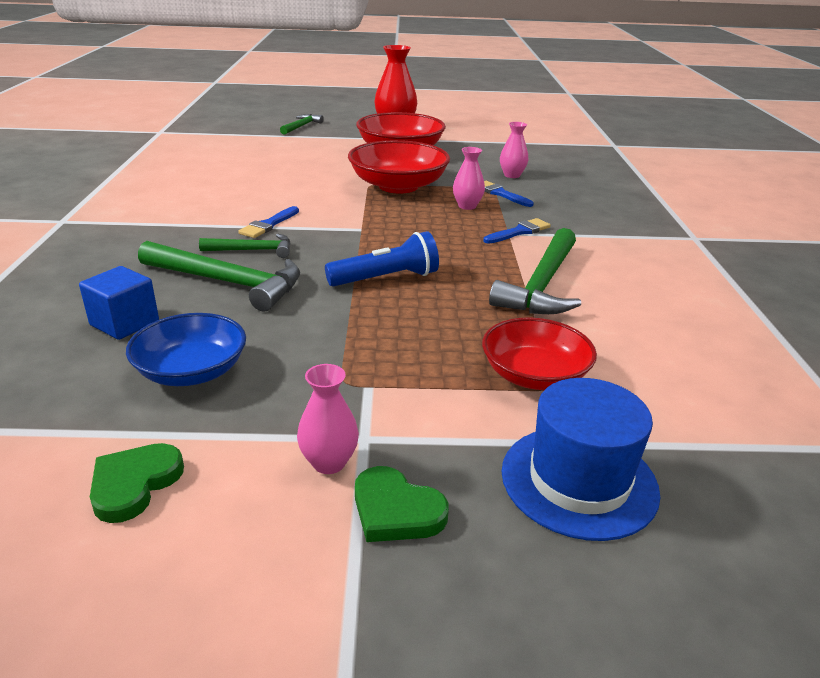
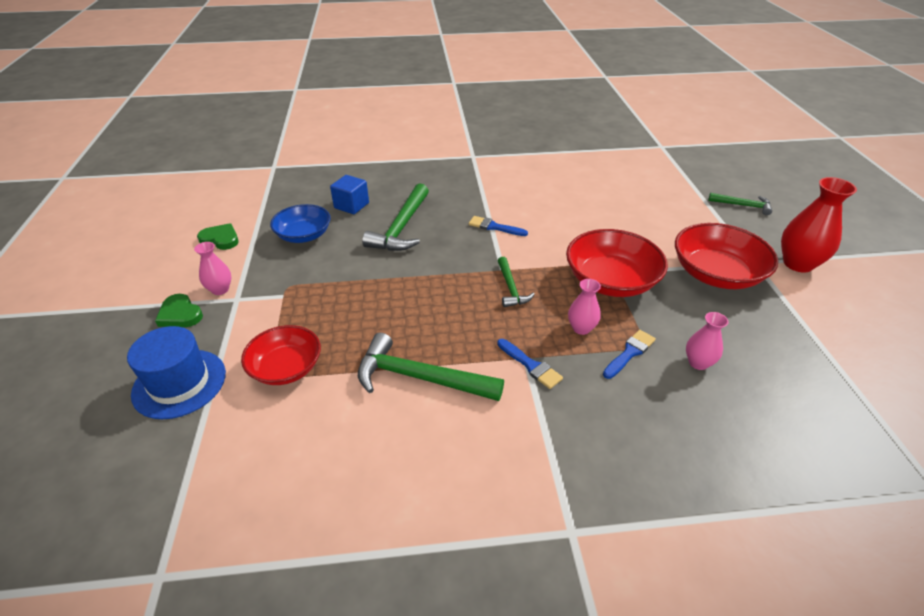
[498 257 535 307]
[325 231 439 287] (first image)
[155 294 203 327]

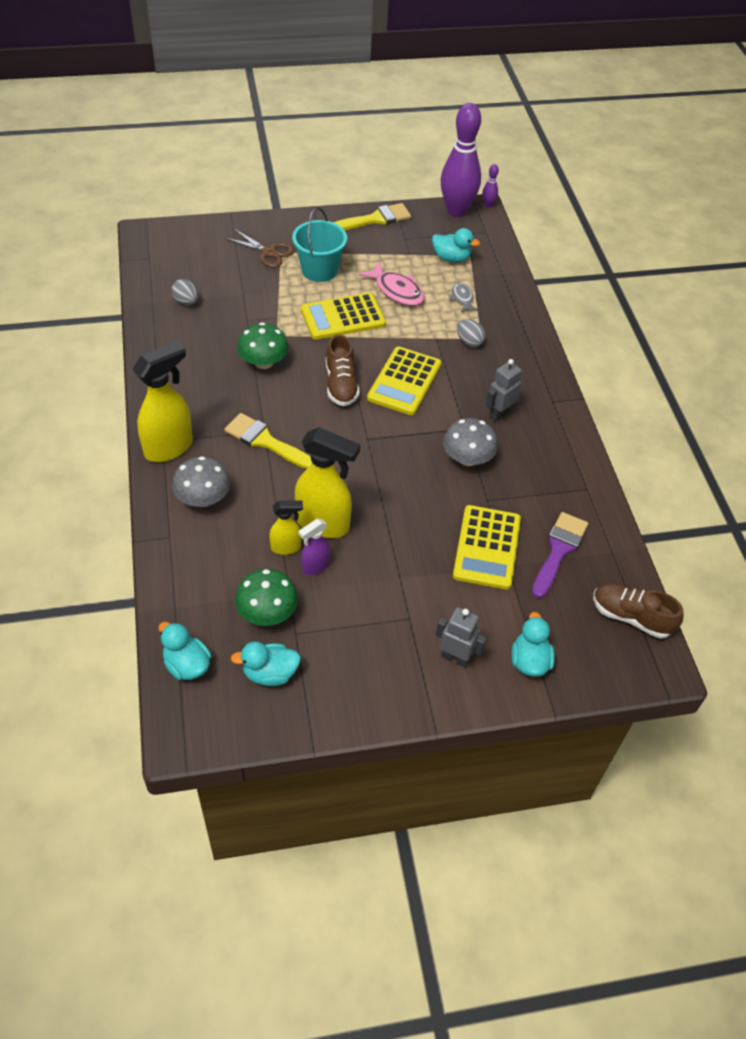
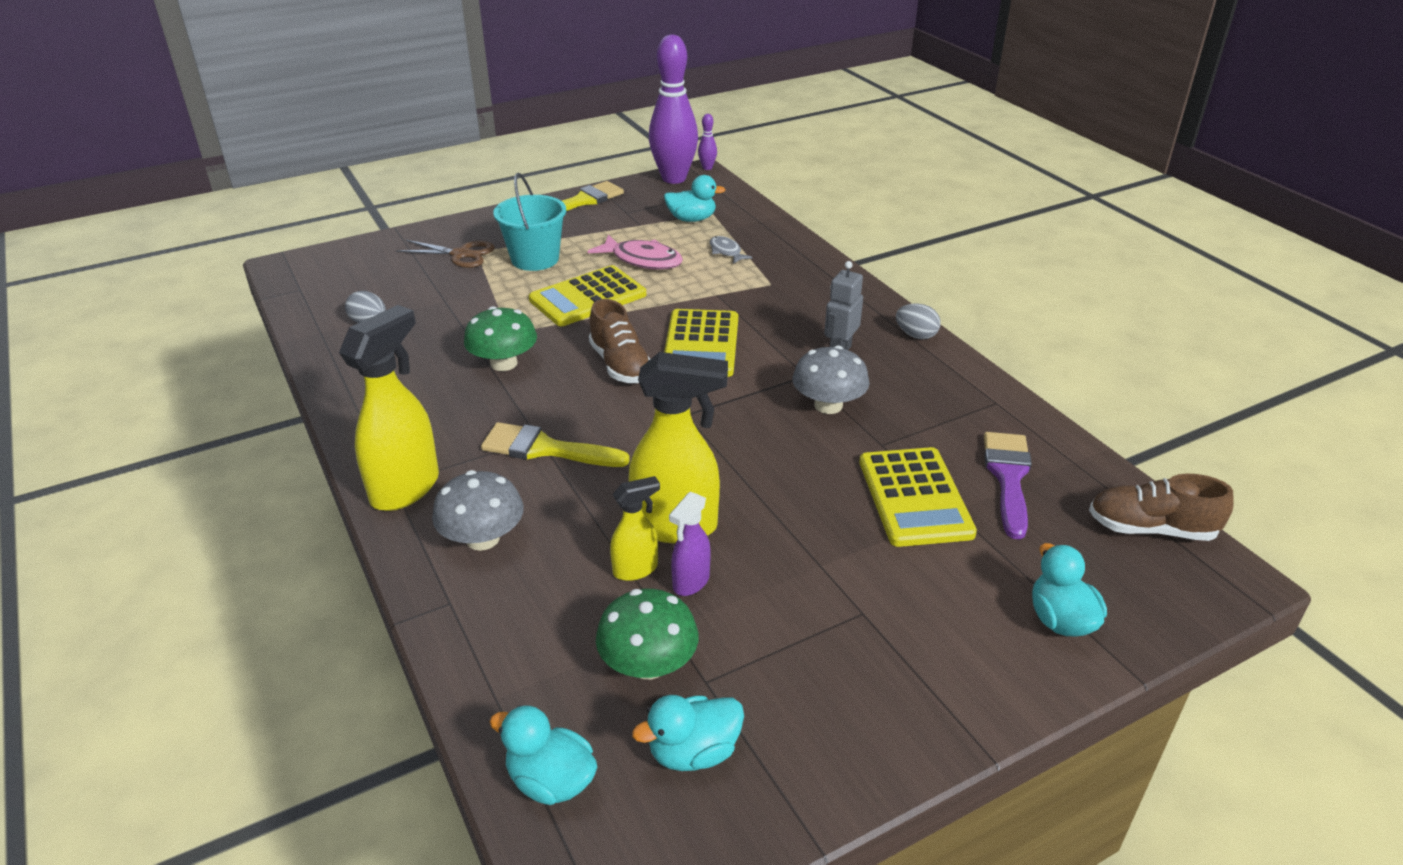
[436 607 486 668] (first image)
[896 304 941 339]

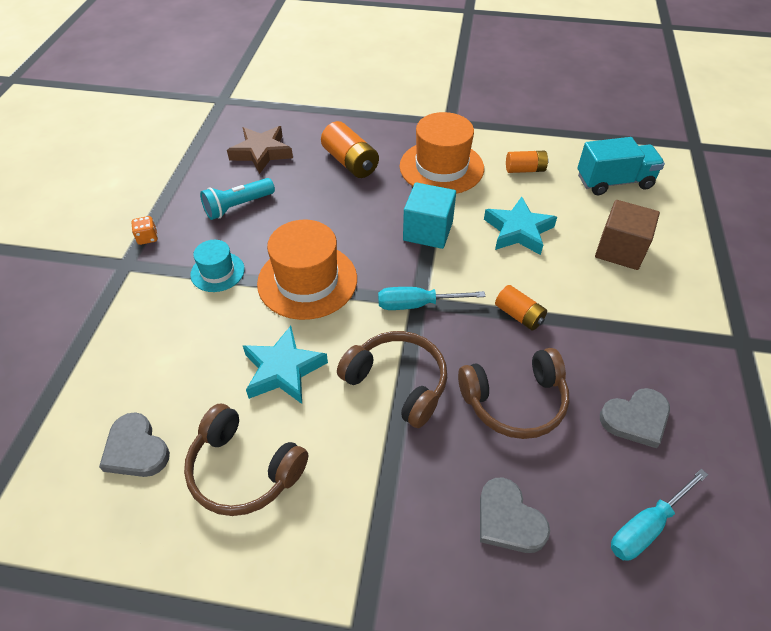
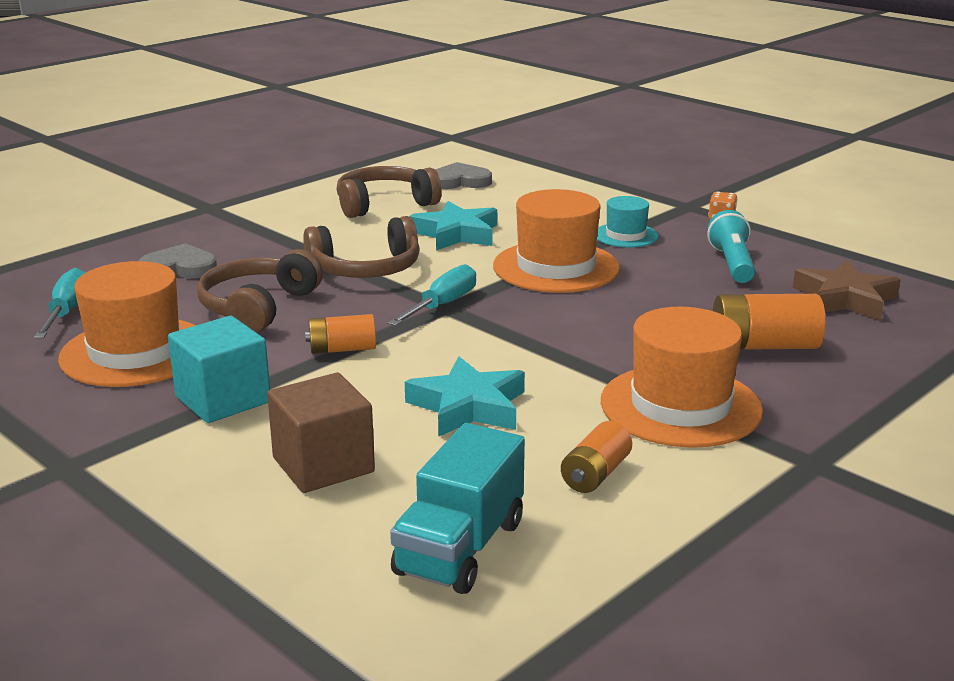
[168 316 270 423]
[58 261 196 387]

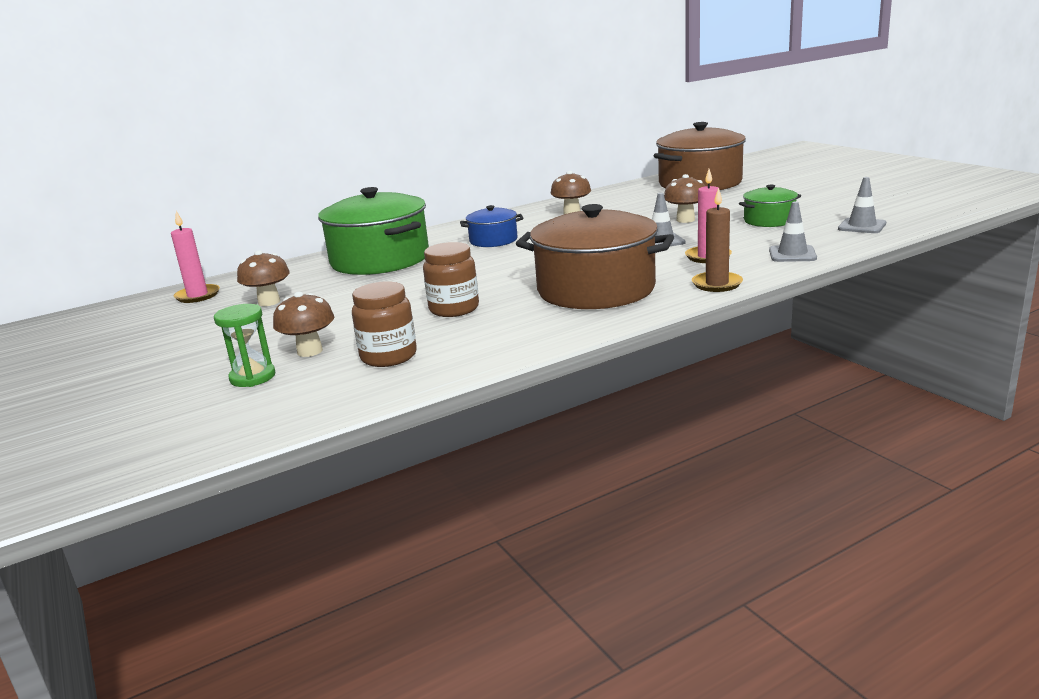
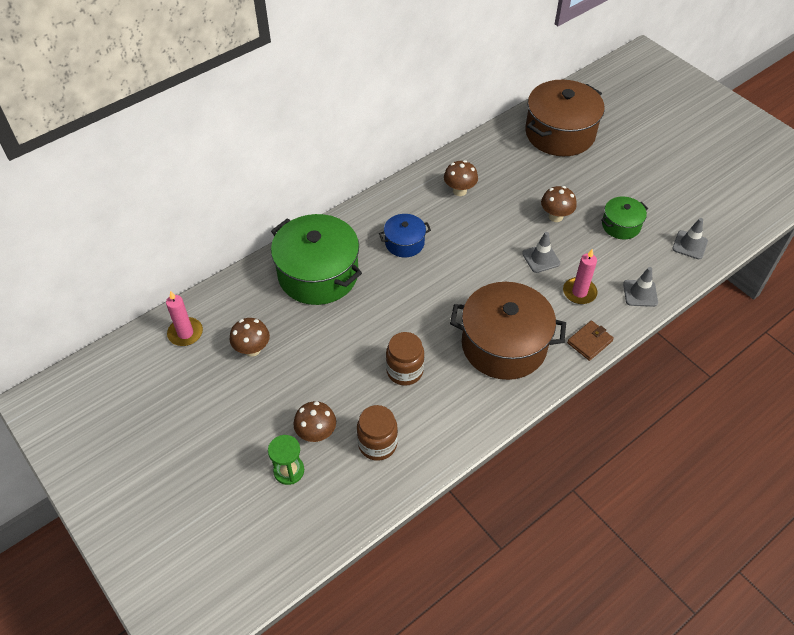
[567 321 614 361]

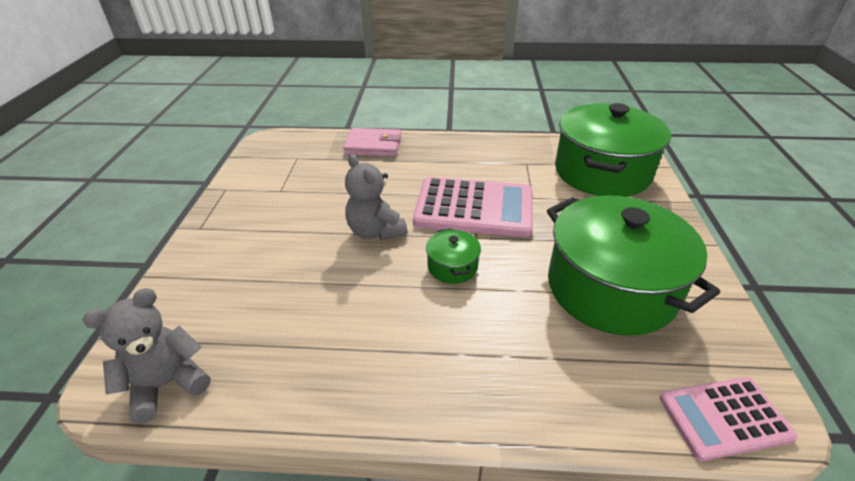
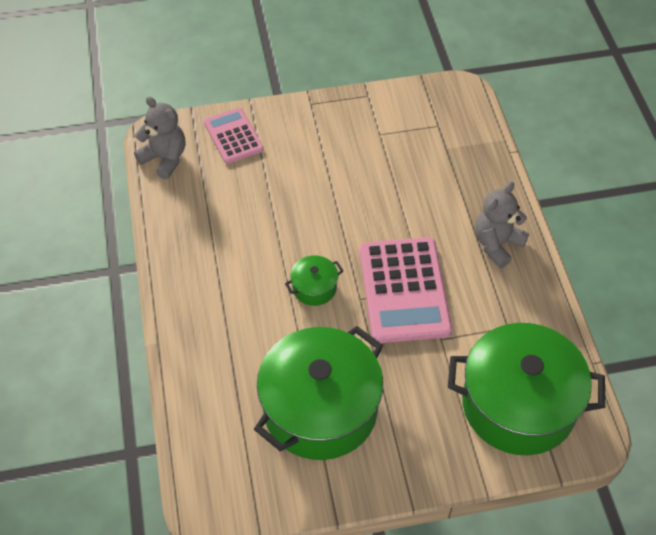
[343 128 402 157] (first image)
[475 182 529 268]
[204 108 264 164]

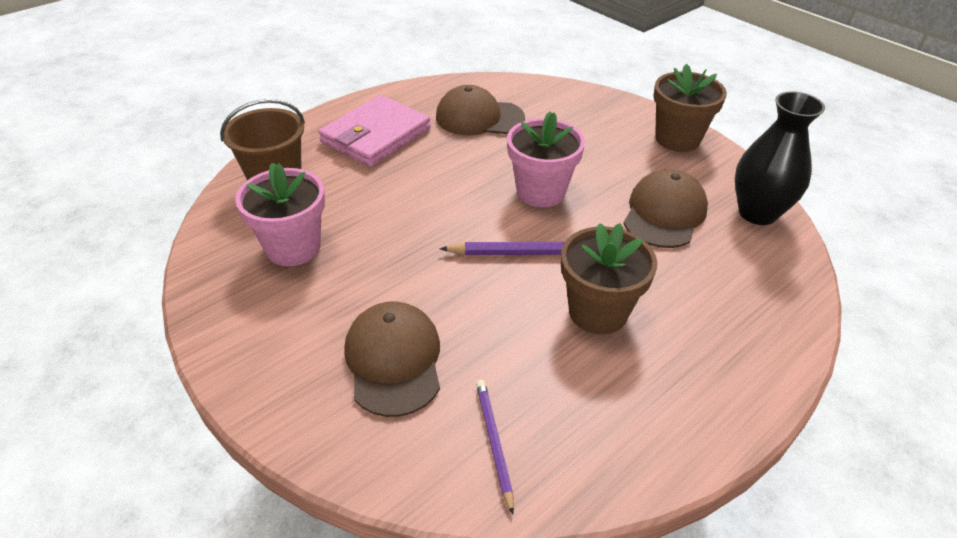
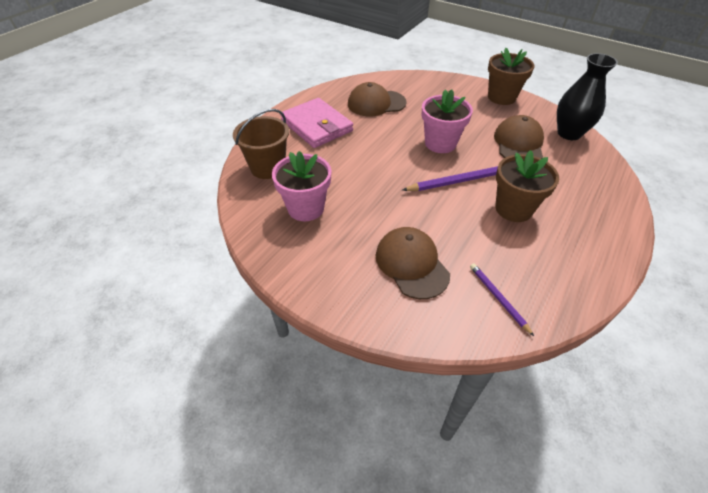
[280 98 353 148]

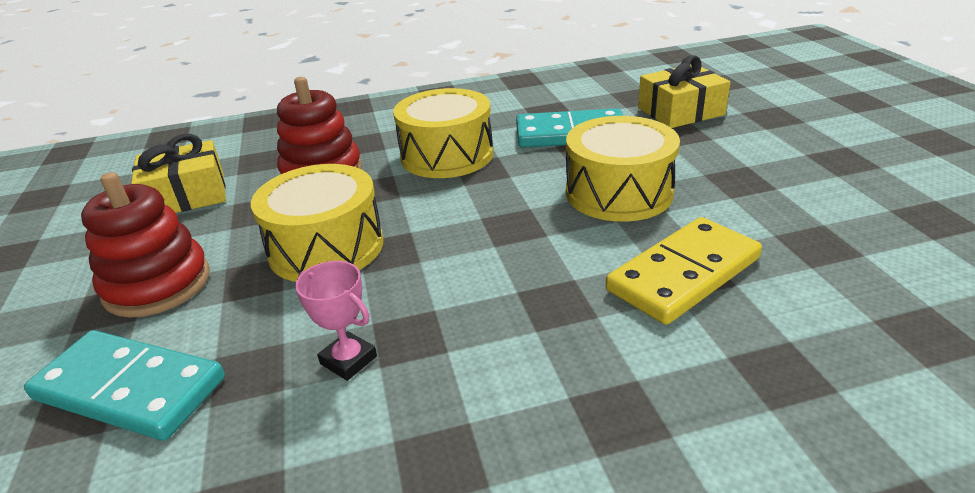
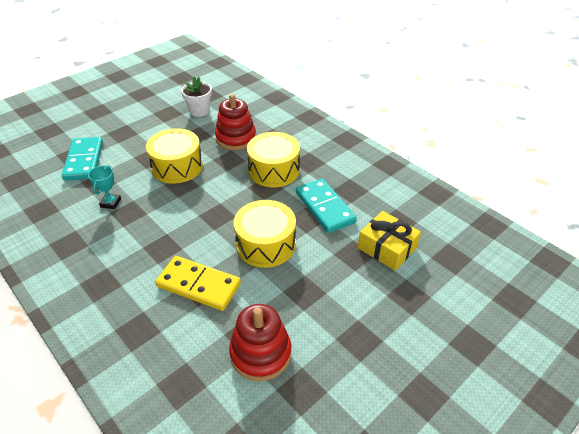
[229 304 291 381]
[181 77 212 117]
[88 165 121 209]

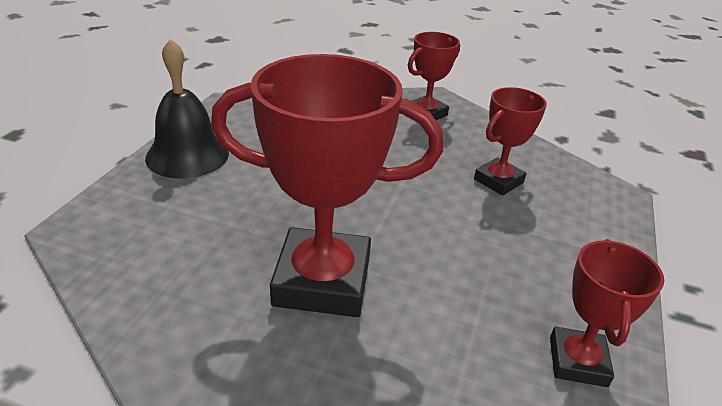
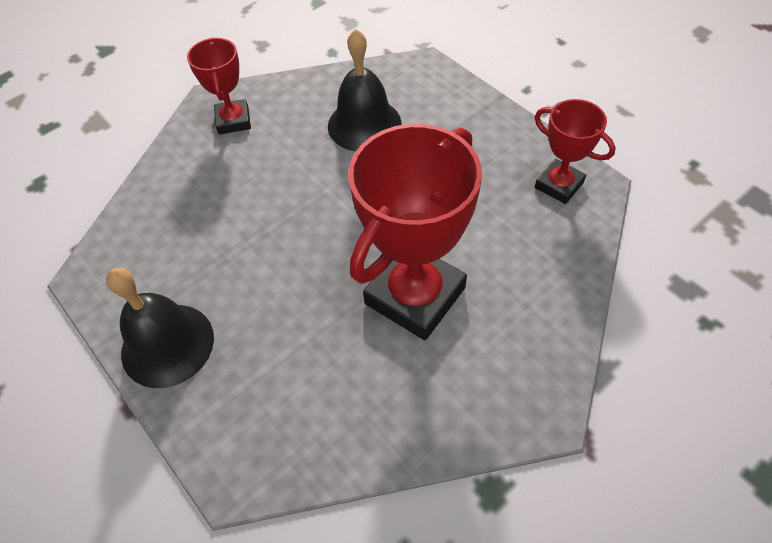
[328 29 402 151]

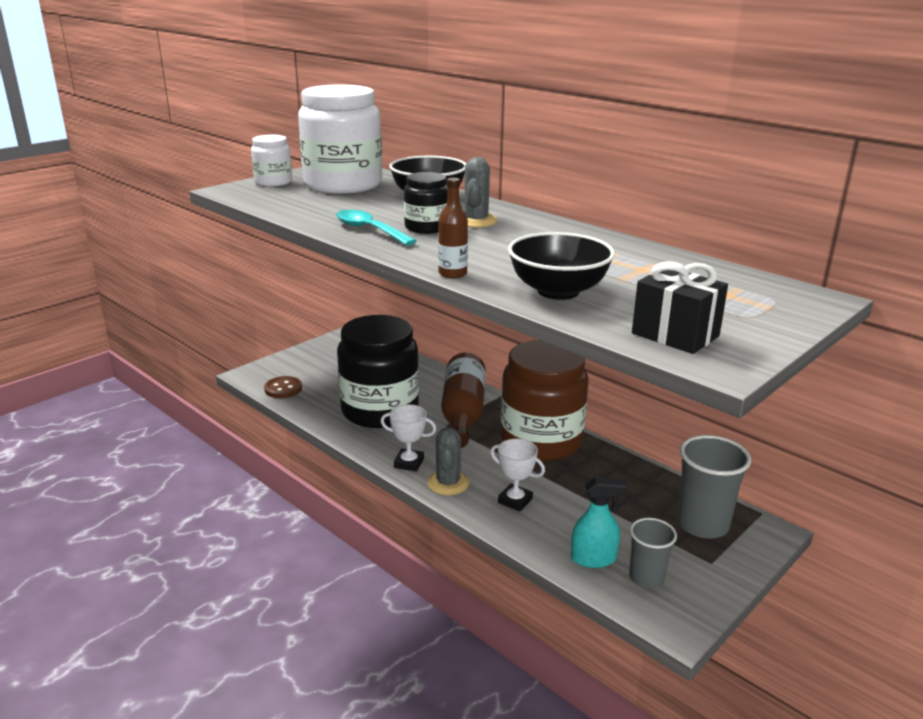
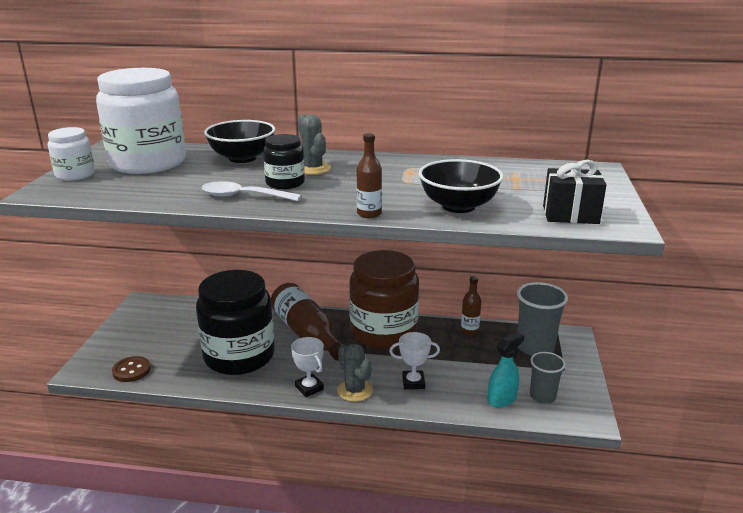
[201 181 301 201]
[291 337 324 397]
[461 276 481 335]

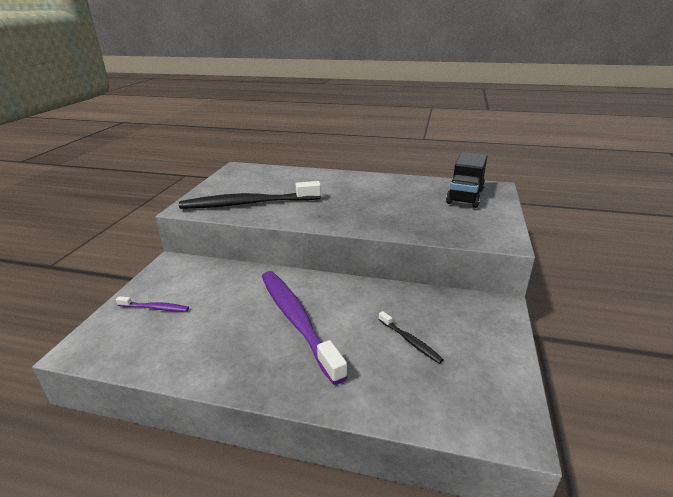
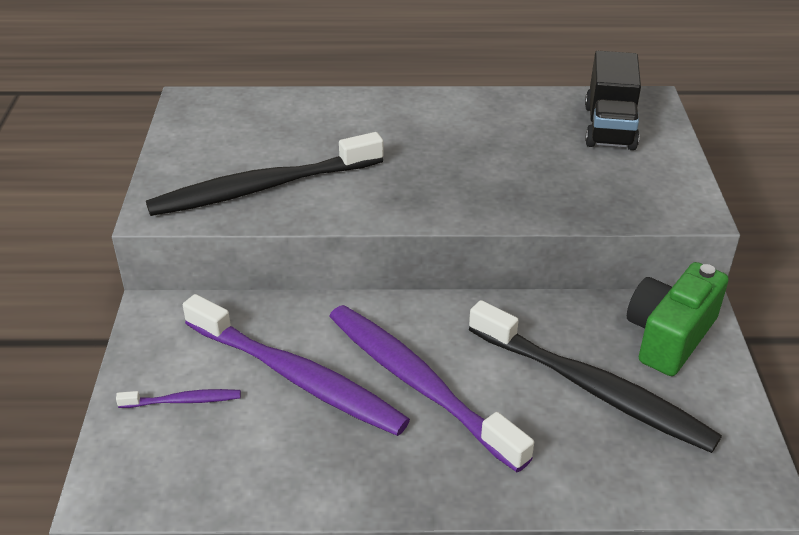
[469 300 722 453]
[183 294 410 436]
[627 262 729 376]

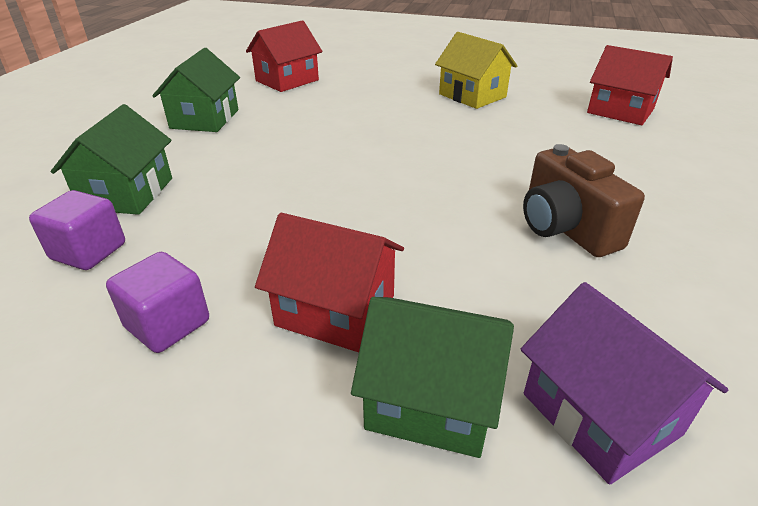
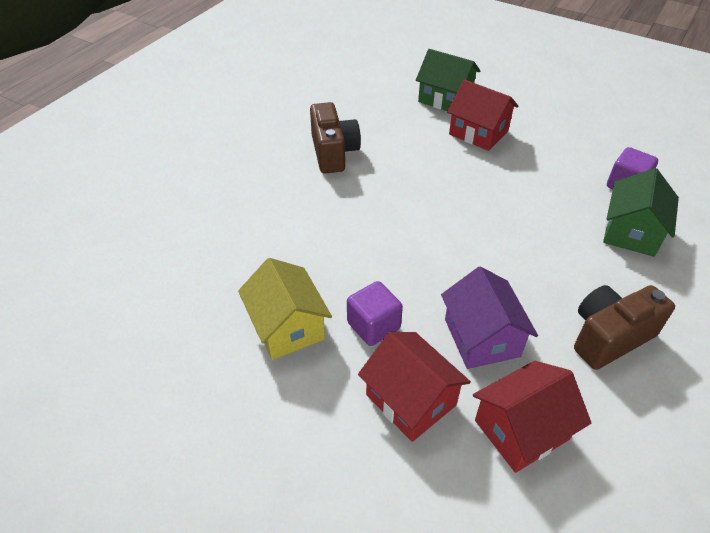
[347 281 403 346]
[574 285 675 370]
[441 266 538 369]
[358 332 471 442]

